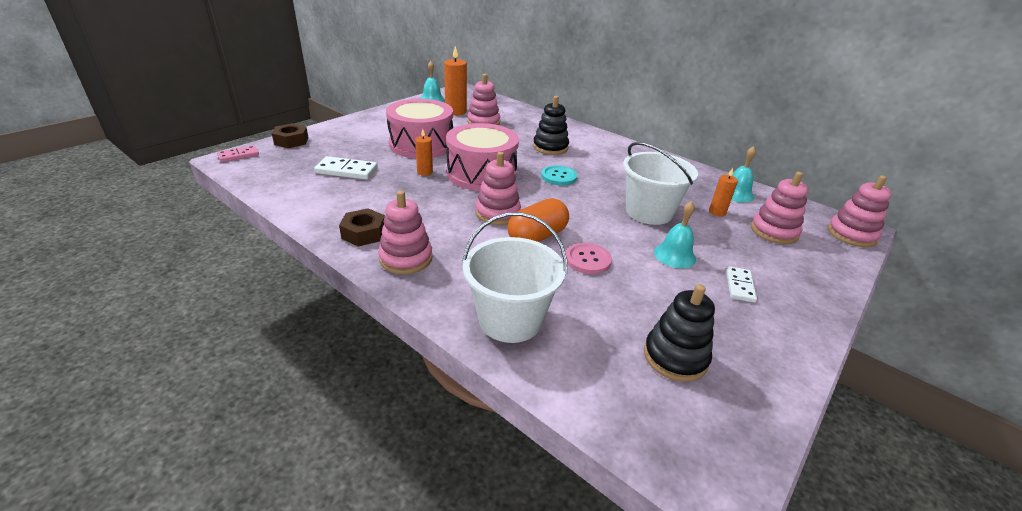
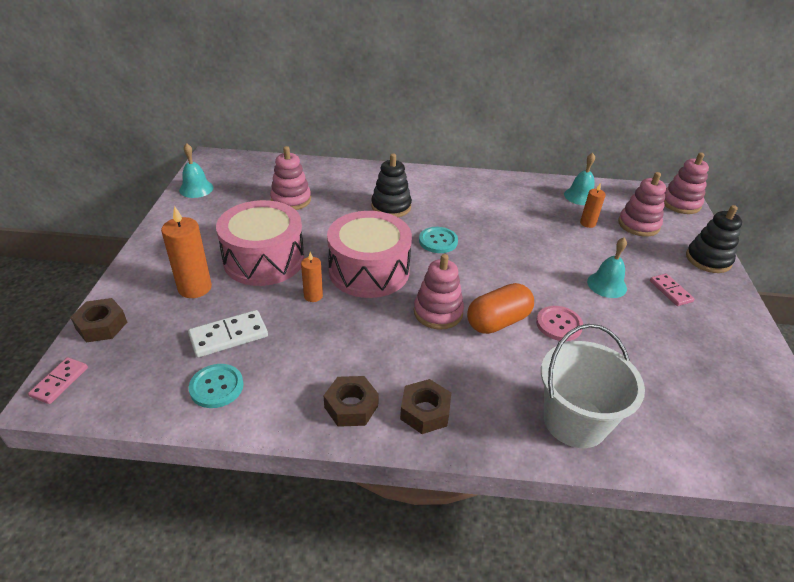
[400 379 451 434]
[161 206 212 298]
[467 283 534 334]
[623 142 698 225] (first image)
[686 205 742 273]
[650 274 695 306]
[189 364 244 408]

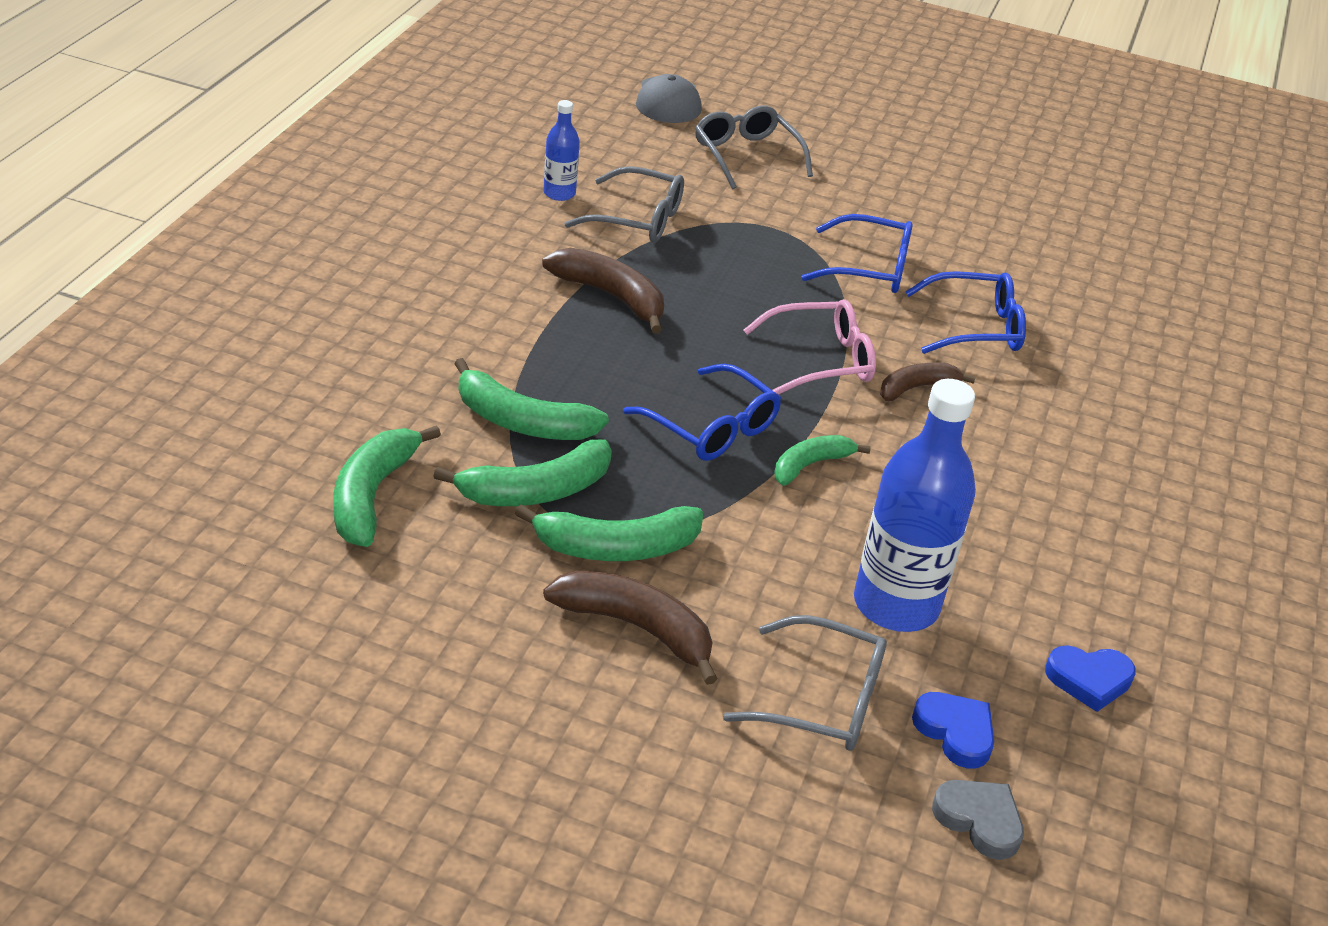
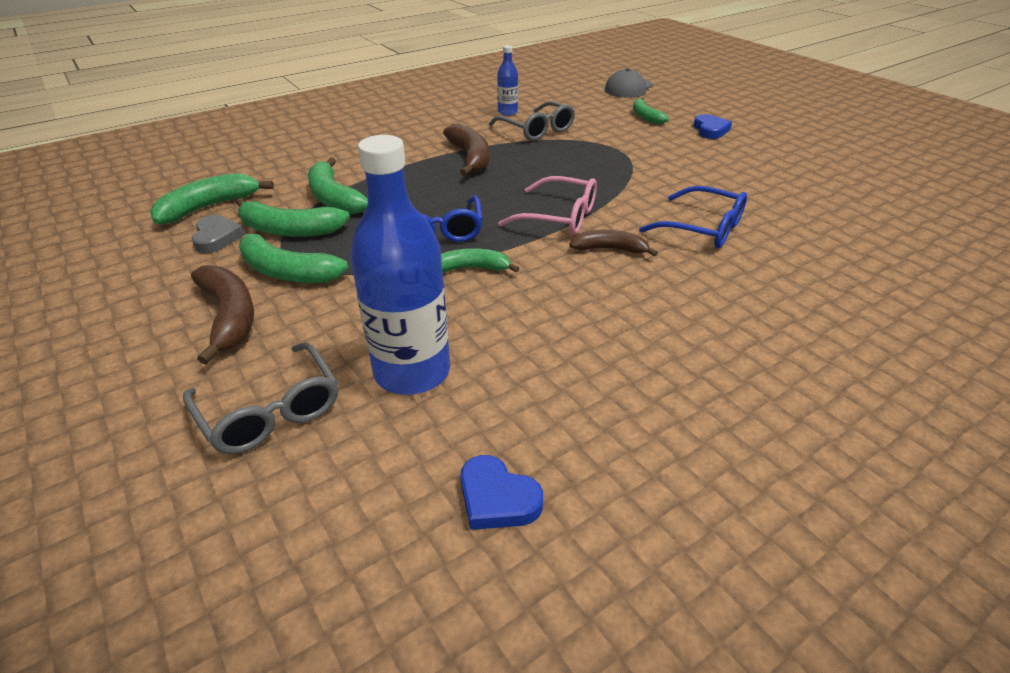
[633 98 669 124]
[802 214 913 293] (first image)
[693 114 732 139]
[192 215 245 253]

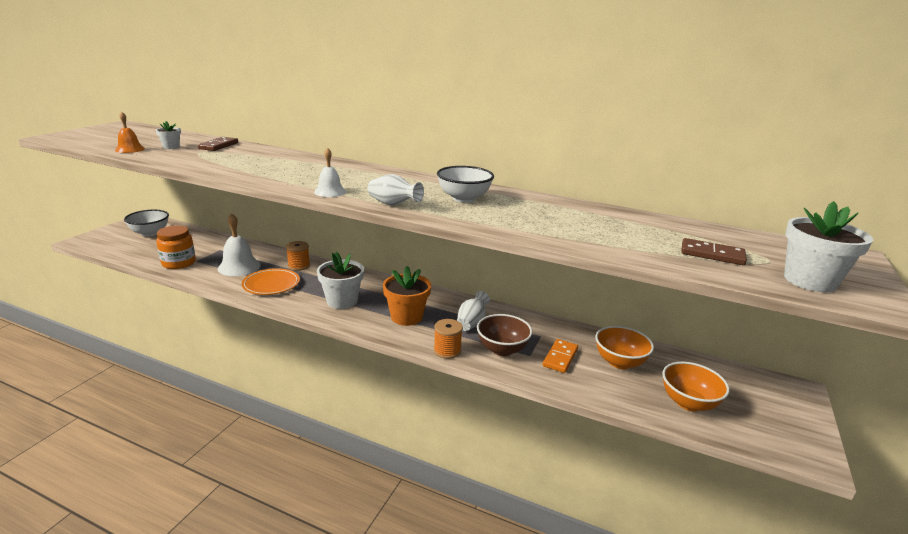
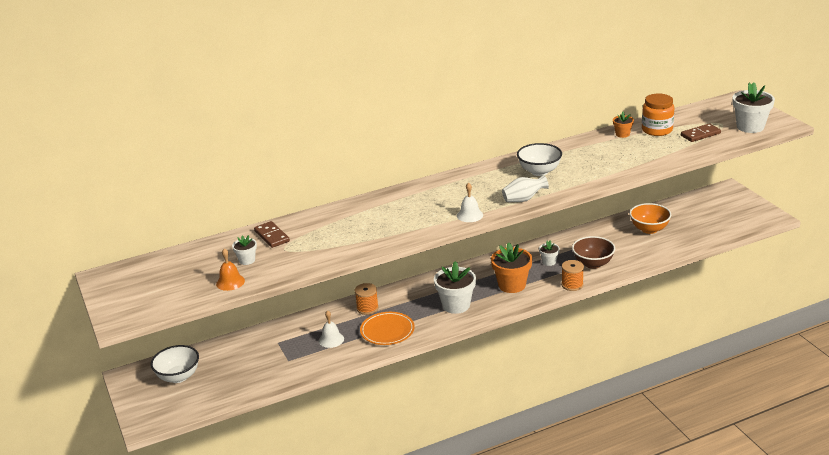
[642 93 674 136]
[319 310 344 348]
[539 240 560 266]
[542 339 578 373] (first image)
[662 362 730 411] (first image)
[613 112 634 138]

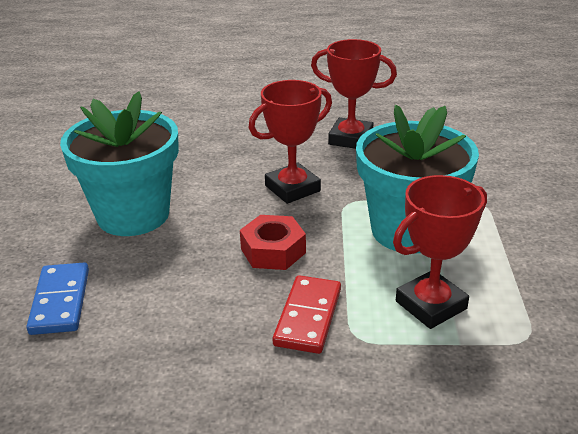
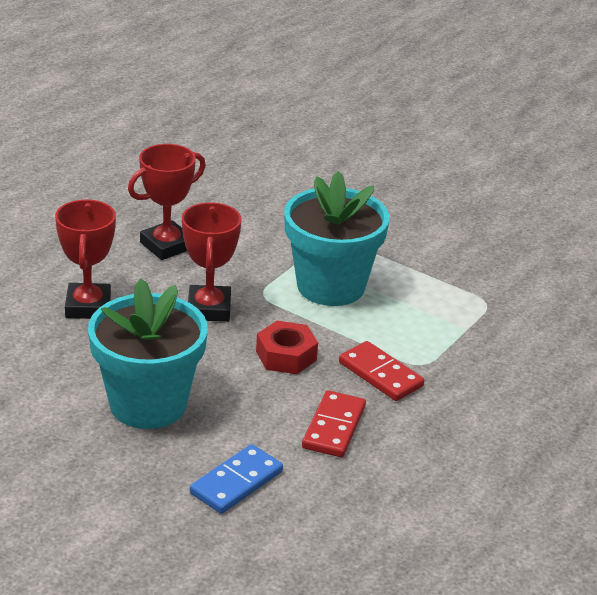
[190 444 283 514]
[55 199 116 319]
[302 390 366 457]

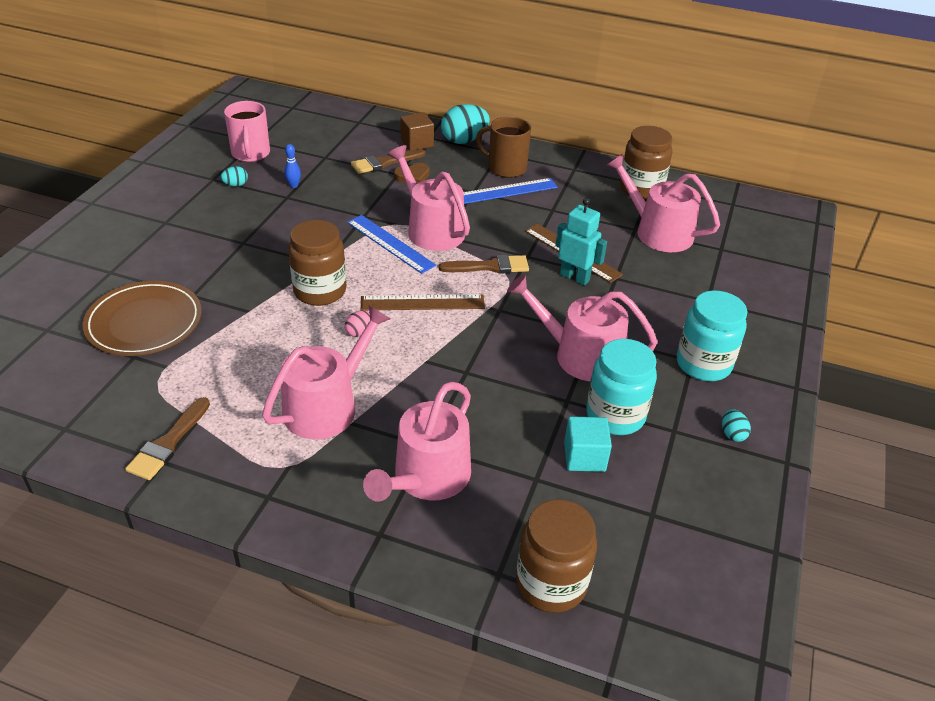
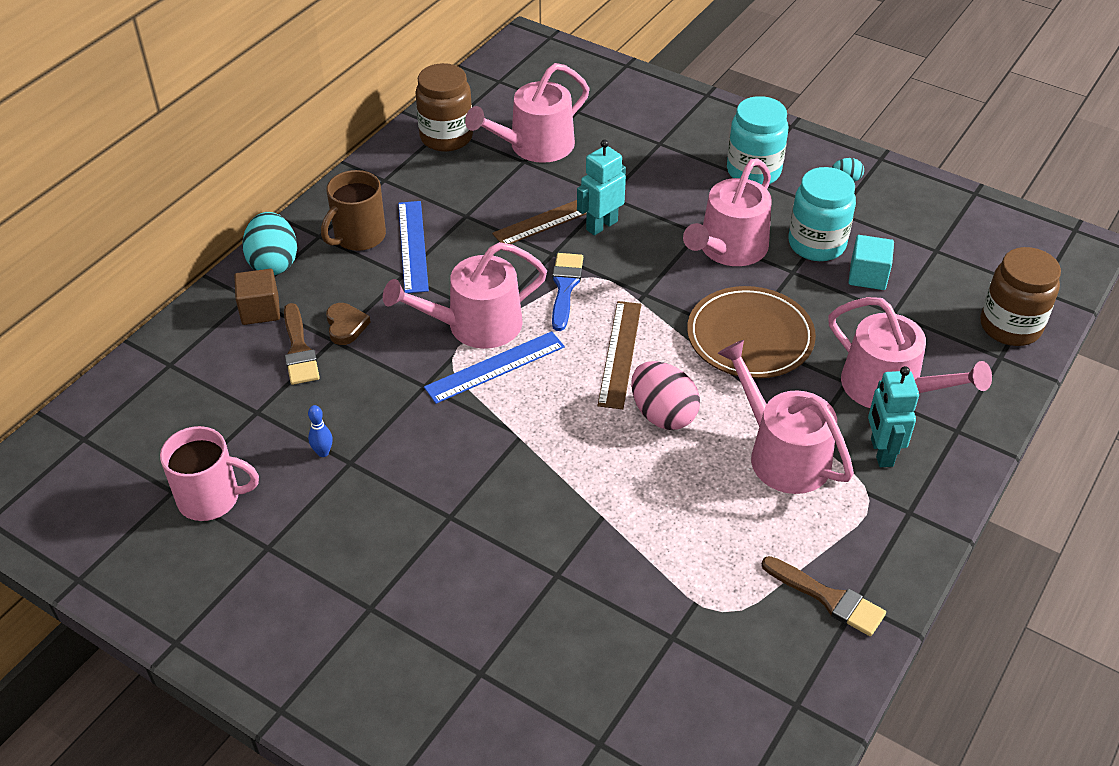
[687 286 816 378]
[221 166 248 187] (first image)
[288 220 346 306] (first image)
[631 361 700 430]
[552 253 583 331]
[868 366 919 467]

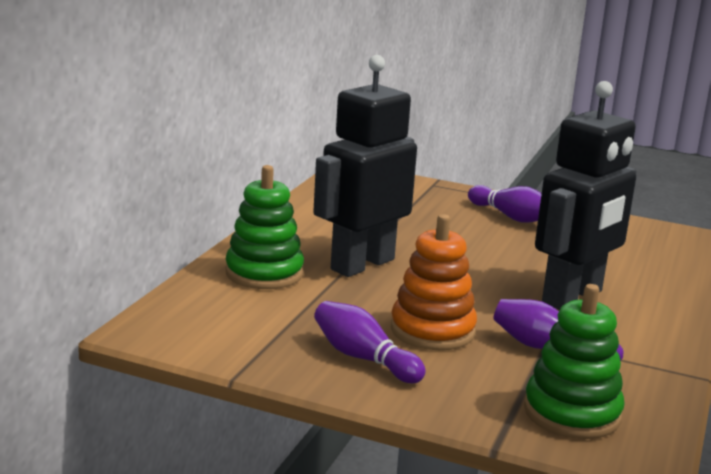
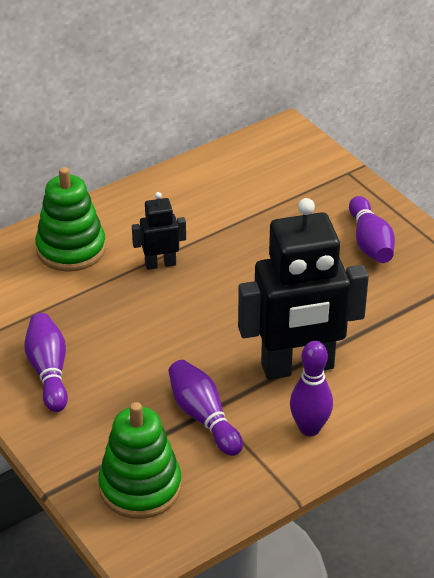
[132 192 186 270]
[391 214 477 350] (first image)
[290 341 333 436]

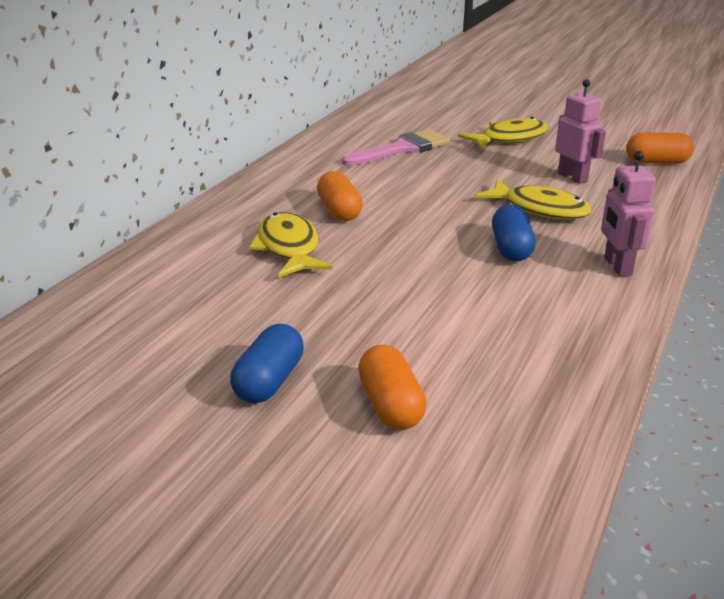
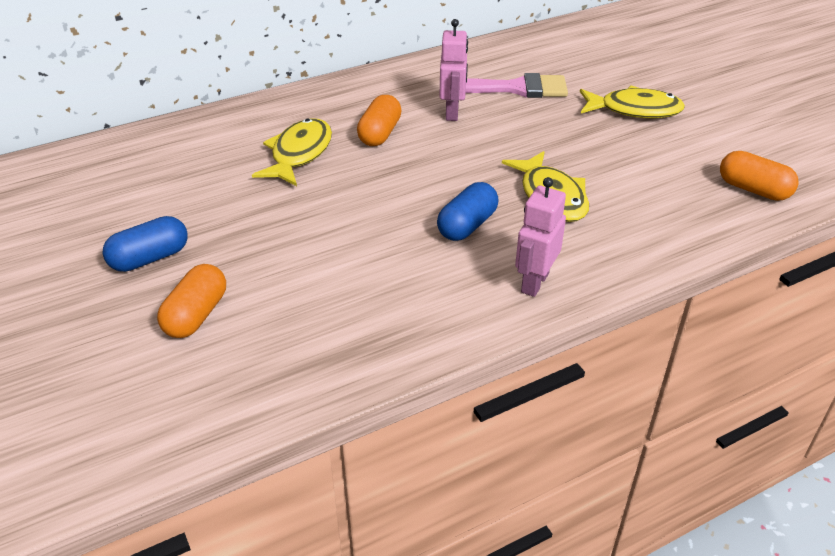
[439 19 468 121]

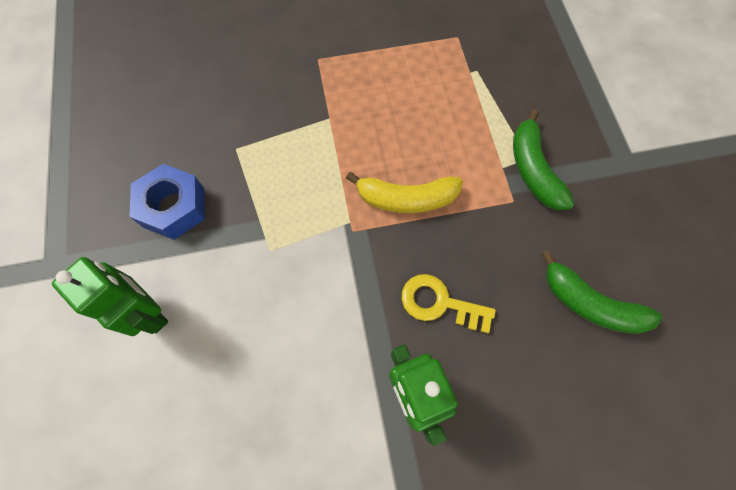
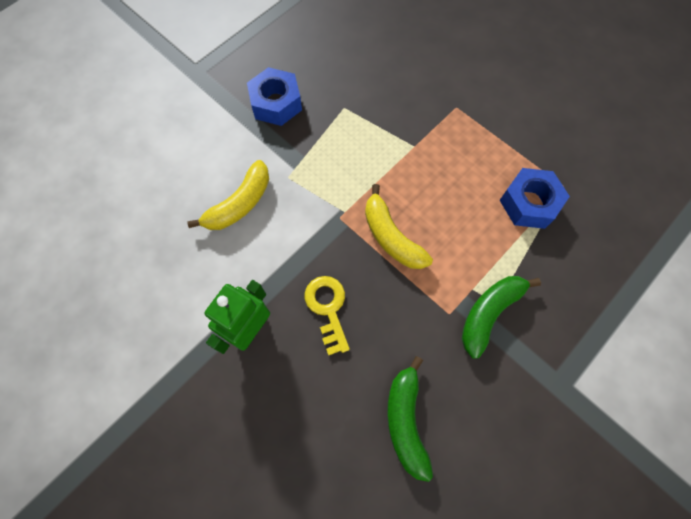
[52 257 168 336] (first image)
[187 160 269 230]
[500 168 570 229]

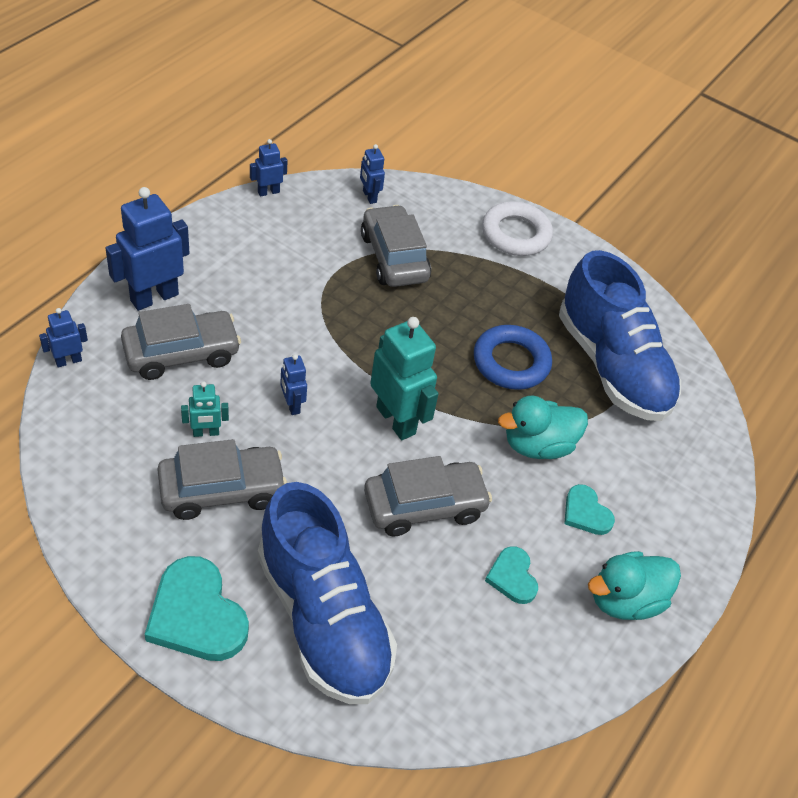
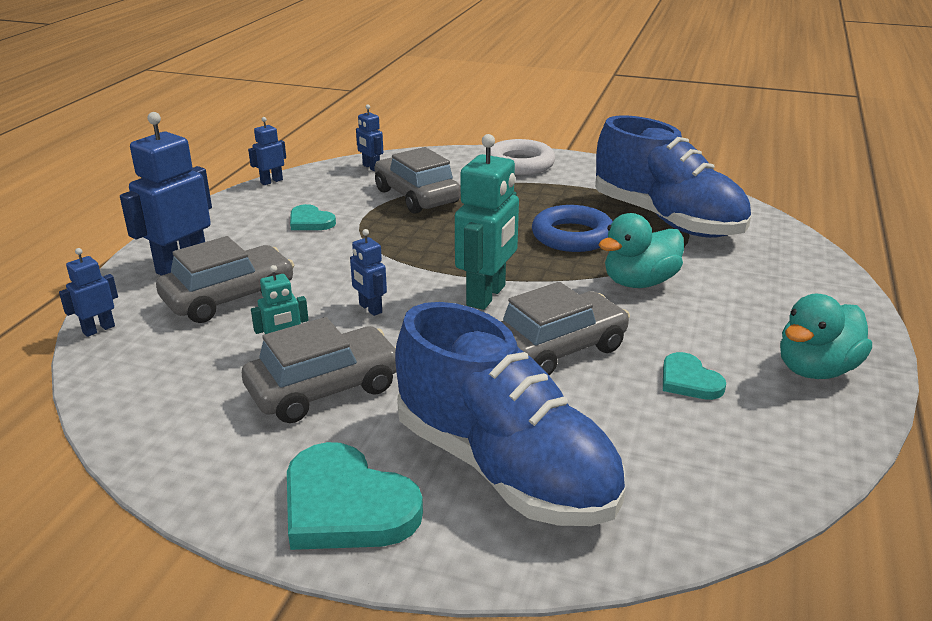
[455 134 519 310]
[290 204 336 230]

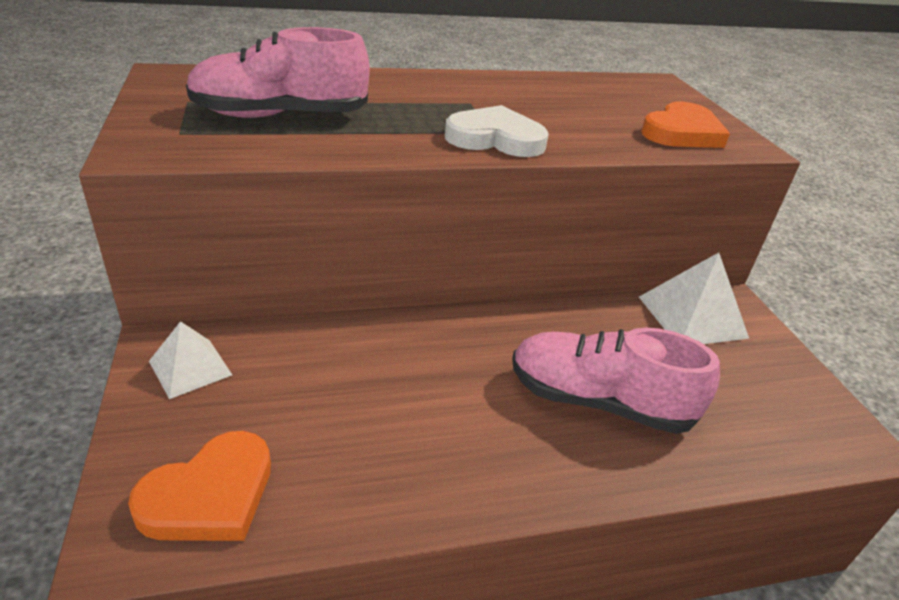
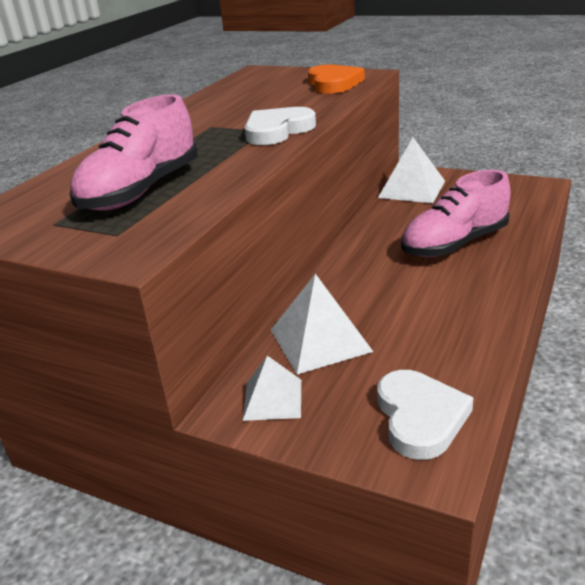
[377 370 473 460]
[271 274 373 374]

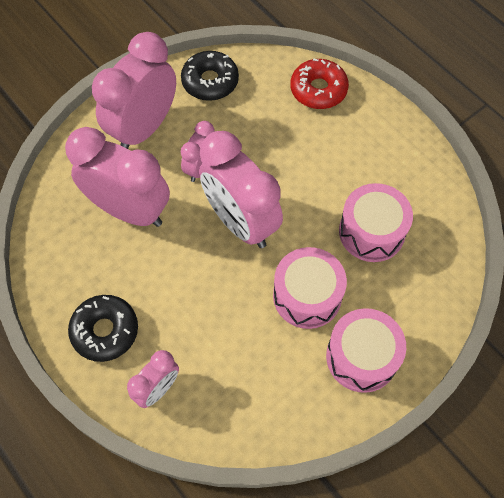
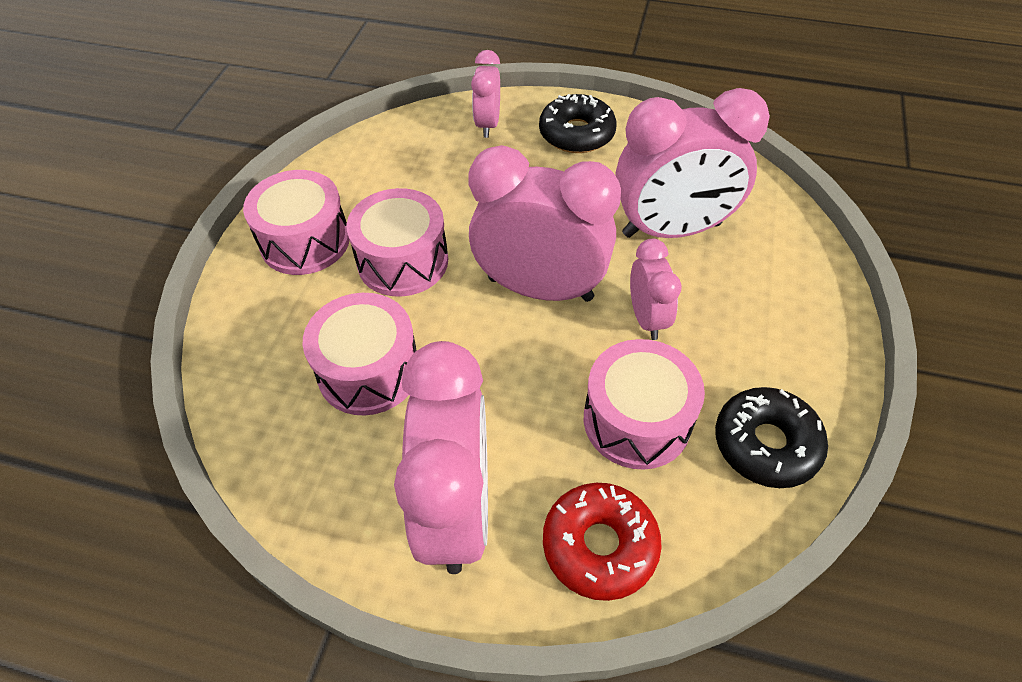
[394 341 488 574]
[584 339 705 470]

